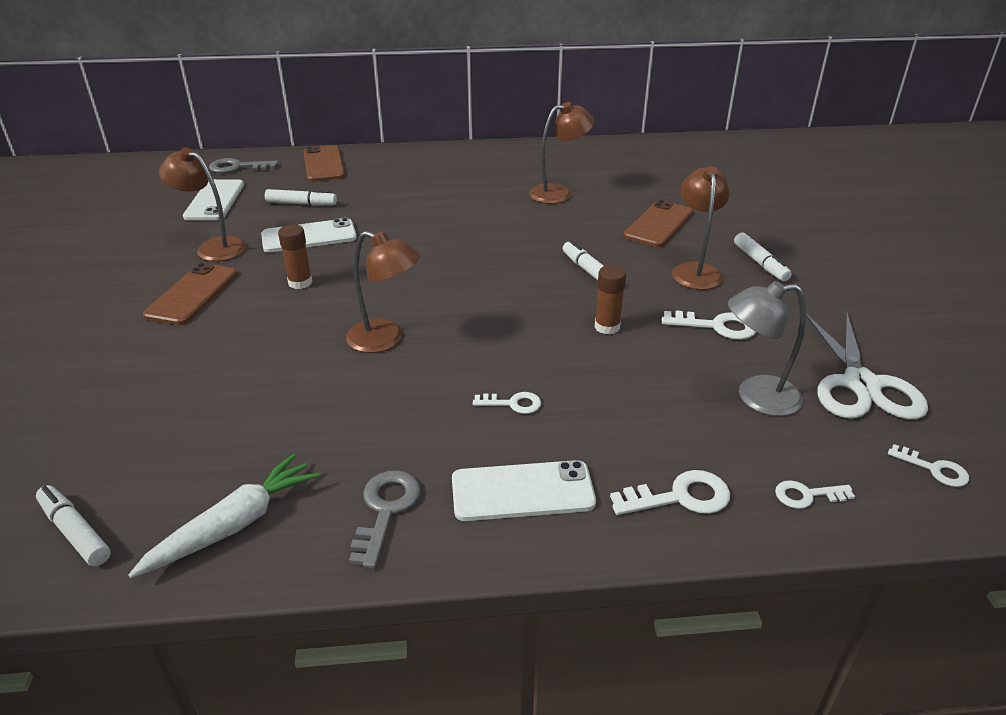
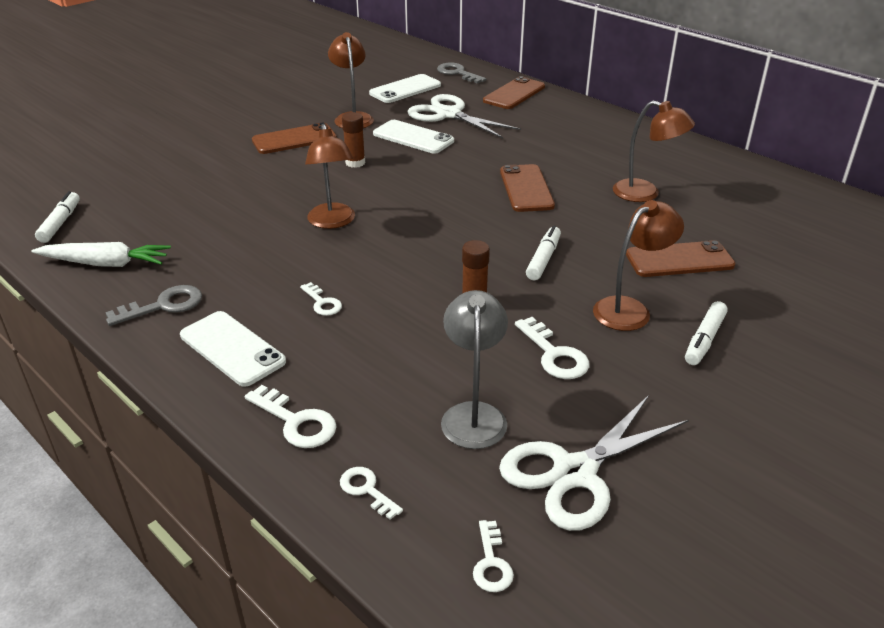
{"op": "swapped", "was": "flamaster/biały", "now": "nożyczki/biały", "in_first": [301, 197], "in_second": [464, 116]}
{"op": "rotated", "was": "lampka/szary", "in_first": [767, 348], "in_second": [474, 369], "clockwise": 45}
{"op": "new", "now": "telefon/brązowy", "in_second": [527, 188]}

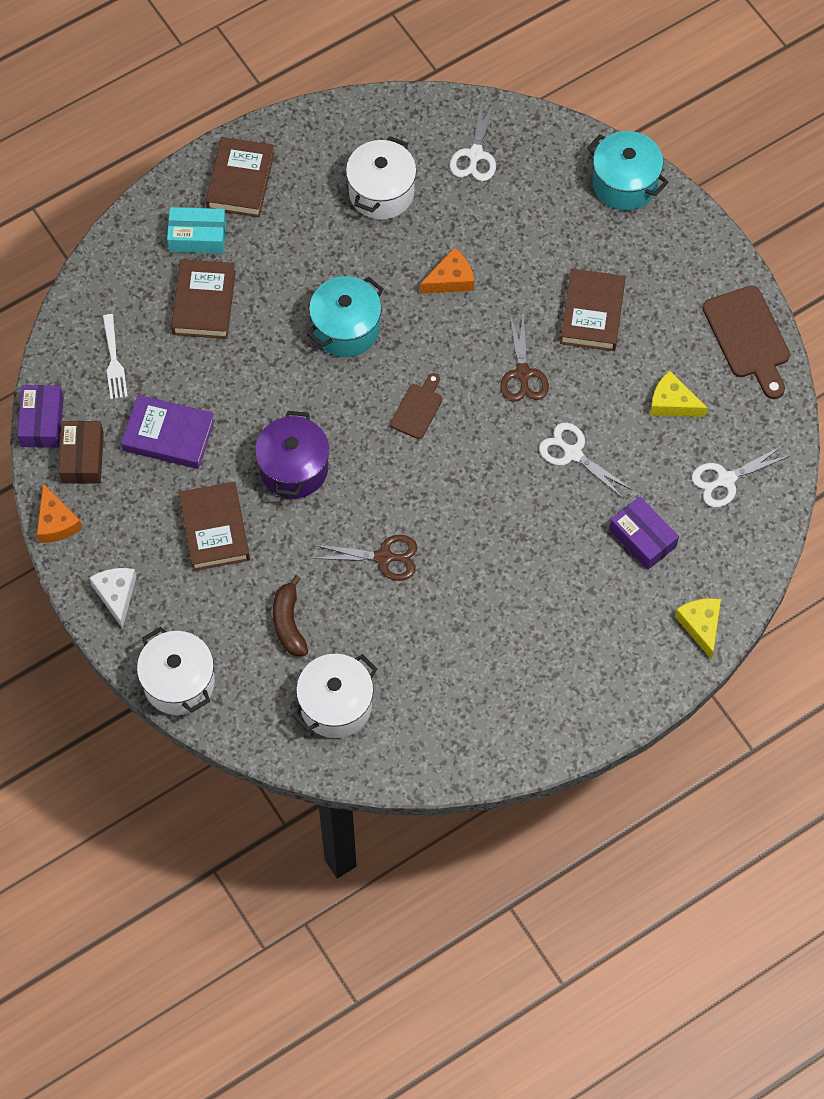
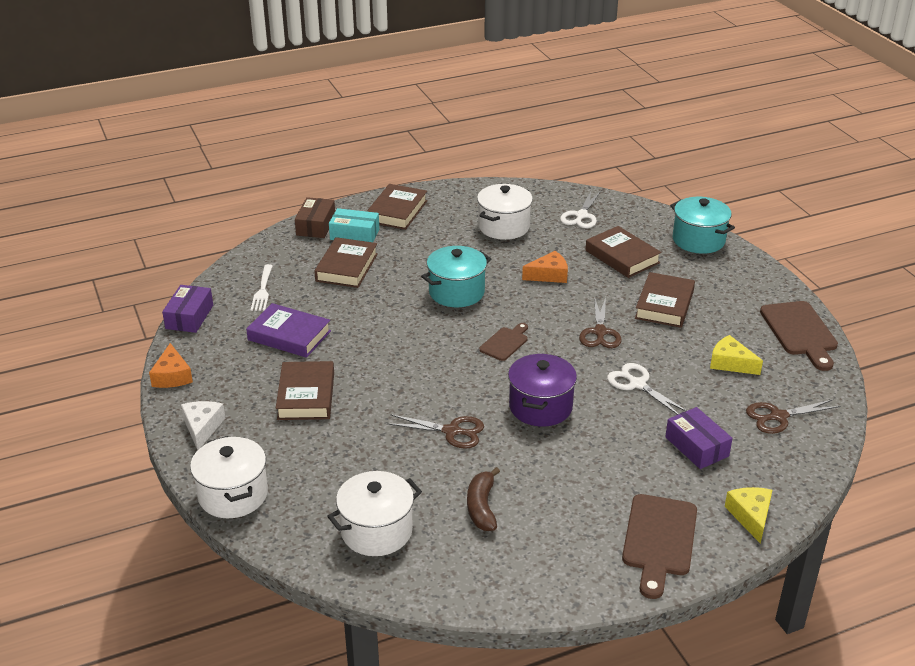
{"op": "shifted", "was": "garnek/fioletowy", "in_first": [292, 454], "in_second": [542, 390]}
{"op": "shifted", "was": "pudełko/brązowy", "in_first": [81, 452], "in_second": [315, 217]}
{"op": "repainted", "was": "nożyczki/biały", "now": "nożyczki/brązowy", "in_first": [741, 476], "in_second": [793, 416]}
{"op": "shifted", "was": "banan/brązowy", "in_first": [290, 615], "in_second": [483, 499]}
{"op": "new", "now": "książka/brązowy", "in_second": [624, 252]}
{"op": "new", "now": "deska do krojenia/brązowy", "in_second": [659, 546]}

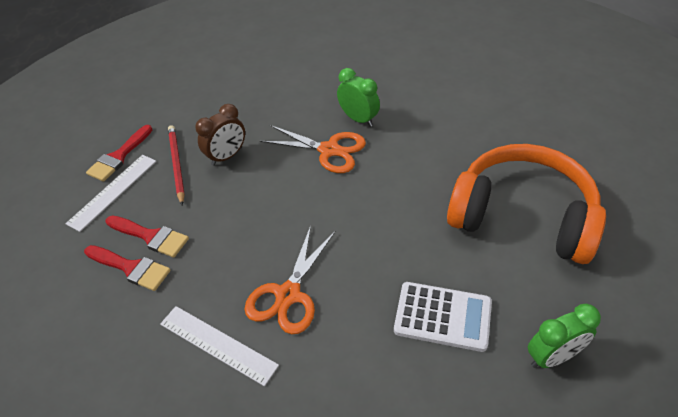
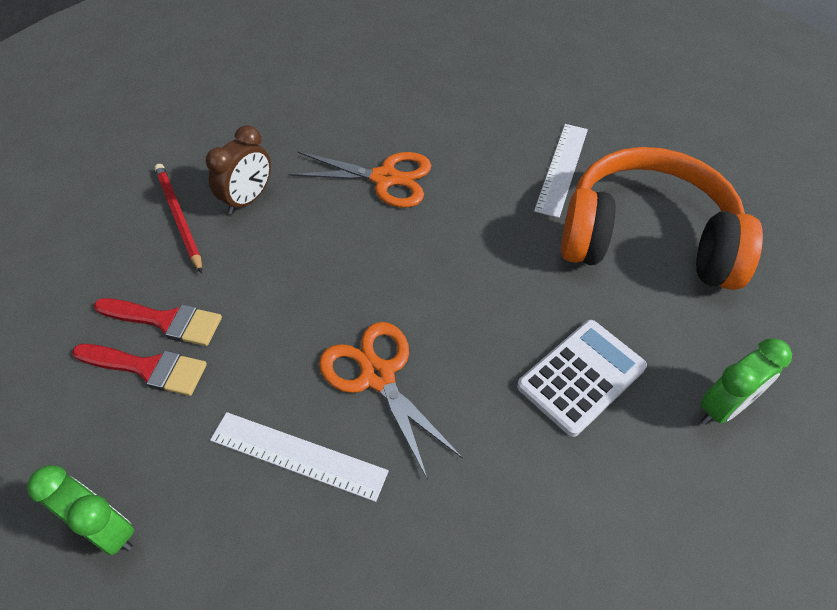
{"op": "shifted", "was": "budzik/zielony", "in_first": [358, 97], "in_second": [80, 510]}
{"op": "gone", "was": "pędzel/czerwony", "in_first": [119, 153]}
{"op": "shifted", "was": "linijka/biały", "in_first": [111, 193], "in_second": [561, 171]}
{"op": "rotated", "was": "nożyczki/pomarańczowy", "in_first": [290, 279], "in_second": [391, 401], "clockwise": 135}
{"op": "rotated", "was": "kalkulator/biały", "in_first": [443, 317], "in_second": [582, 378], "clockwise": -45}

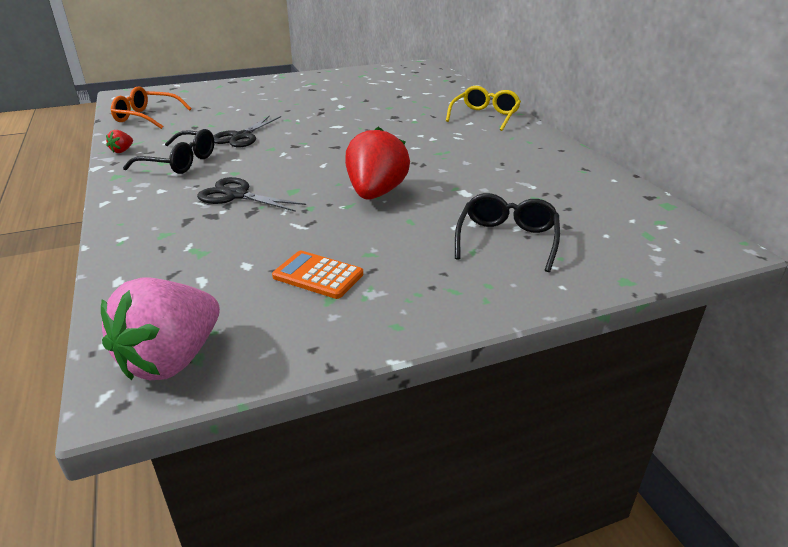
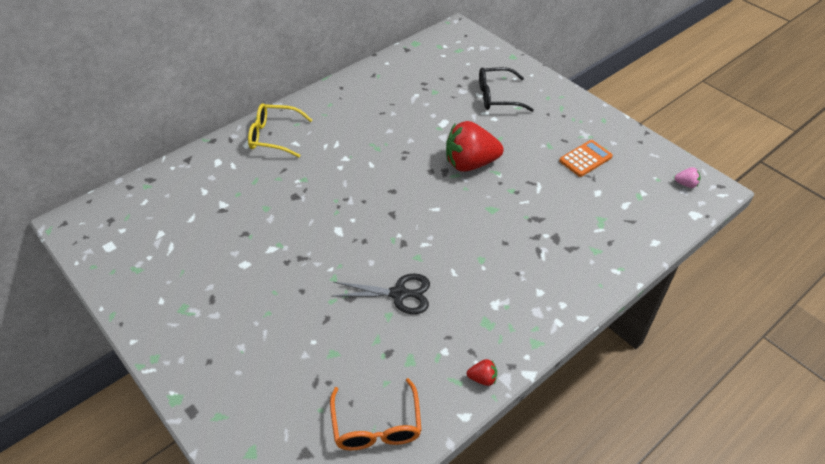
{"op": "gone", "was": "okulary/czarny", "in_first": [168, 151]}
{"op": "gone", "was": "nożyczki/czarny", "in_first": [251, 194]}
{"op": "rotated", "was": "kalkulator/pomarańczowy", "in_first": [317, 275], "in_second": [586, 158], "clockwise": -135}
{"op": "scaled", "was": "truskawka/różowy", "in_first": [160, 329], "in_second": [687, 177], "ratio": 0.41}

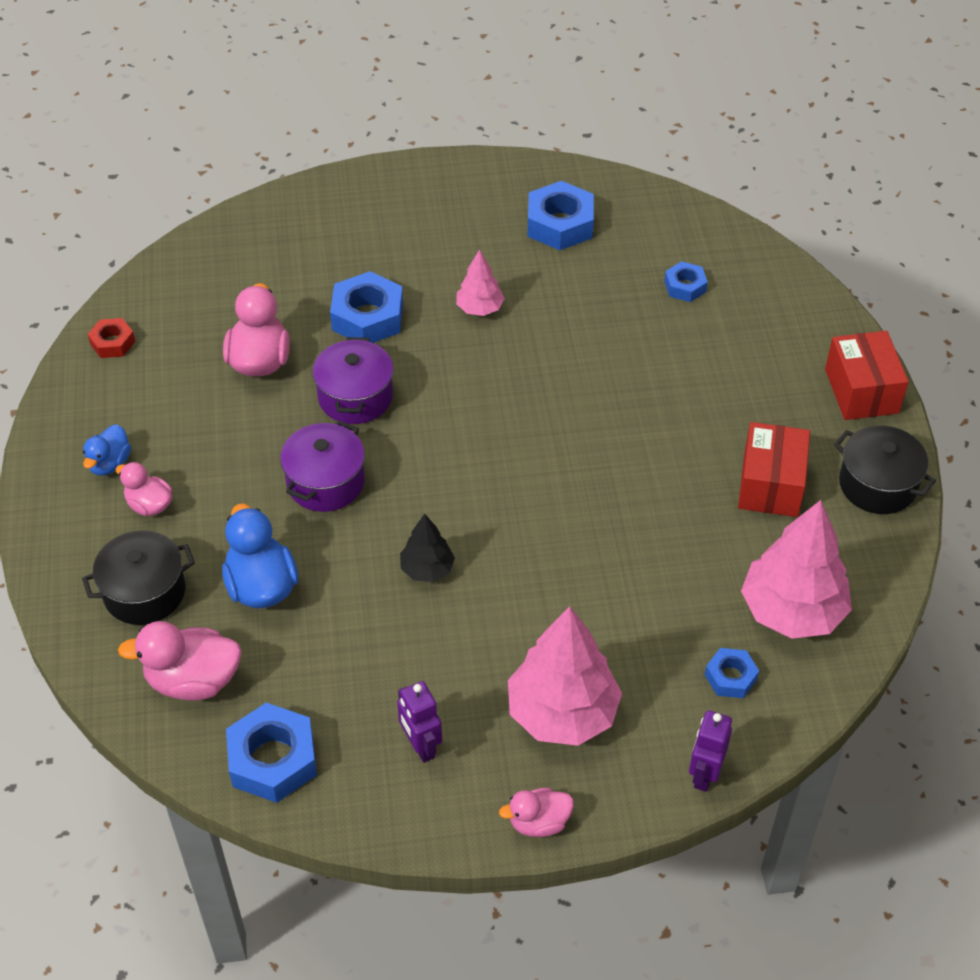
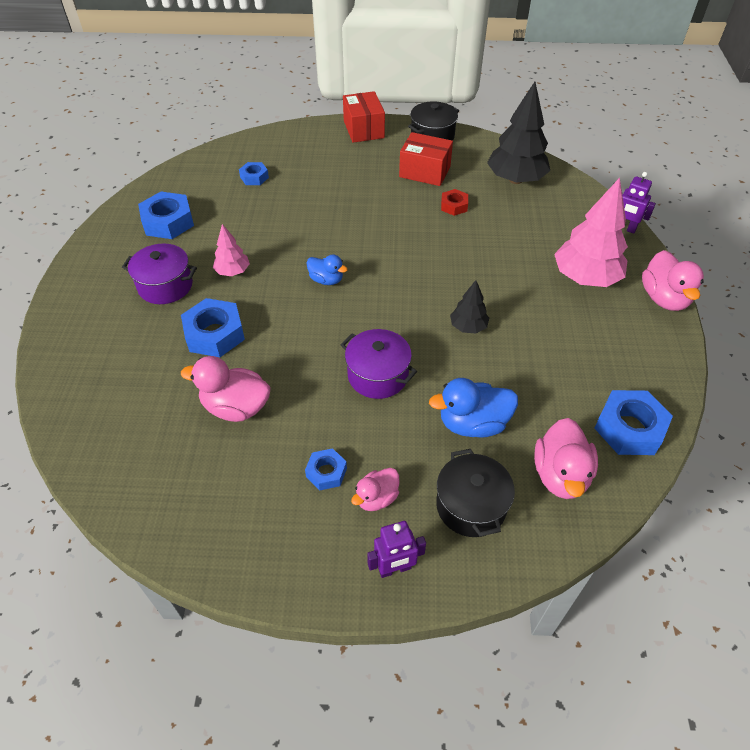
{"op": "shifted", "was": "nakrętka/czerwony", "in_first": [111, 338], "in_second": [454, 202]}
{"op": "rotated", "was": "pudełko/czerwony", "in_first": [867, 375], "in_second": [364, 117], "clockwise": 75}
{"op": "shifted", "was": "garnek/fioletowy", "in_first": [353, 380], "in_second": [159, 274]}
{"op": "shifted", "was": "kaczka/niebieski", "in_first": [107, 450], "in_second": [327, 270]}
{"op": "repainted", "was": "drzewko/różowy", "now": "drzewko/czarny", "in_first": [796, 569], "in_second": [518, 133]}
{"op": "shifted", "was": "nakrętka/niebieski", "in_first": [732, 673], "in_second": [326, 469]}
{"op": "shifted", "was": "robot/fioletowy", "in_first": [419, 722], "in_second": [396, 549]}
{"op": "scaled", "was": "kaczka/różowy", "in_first": [536, 812], "in_second": [673, 280], "ratio": 1.64}

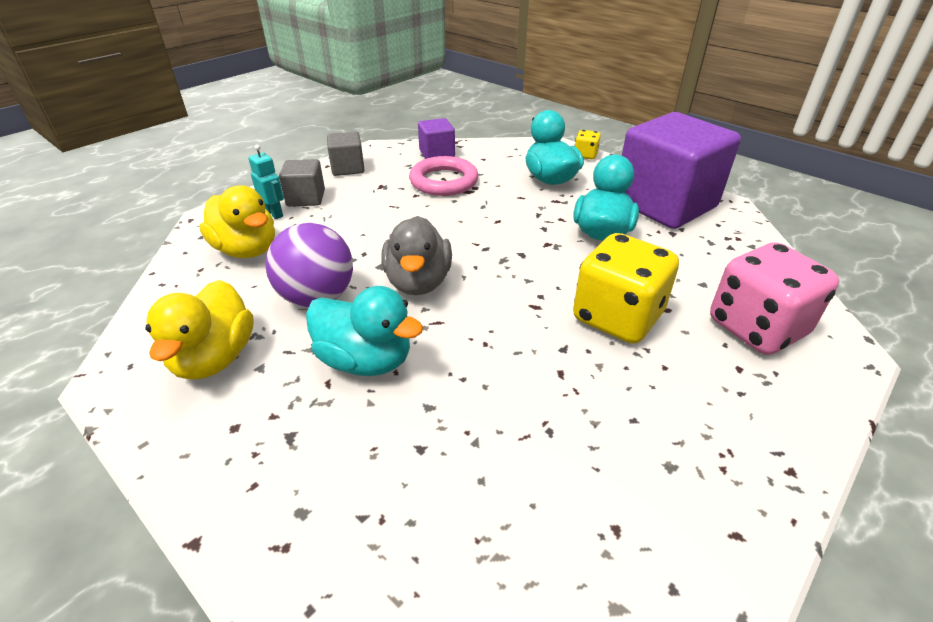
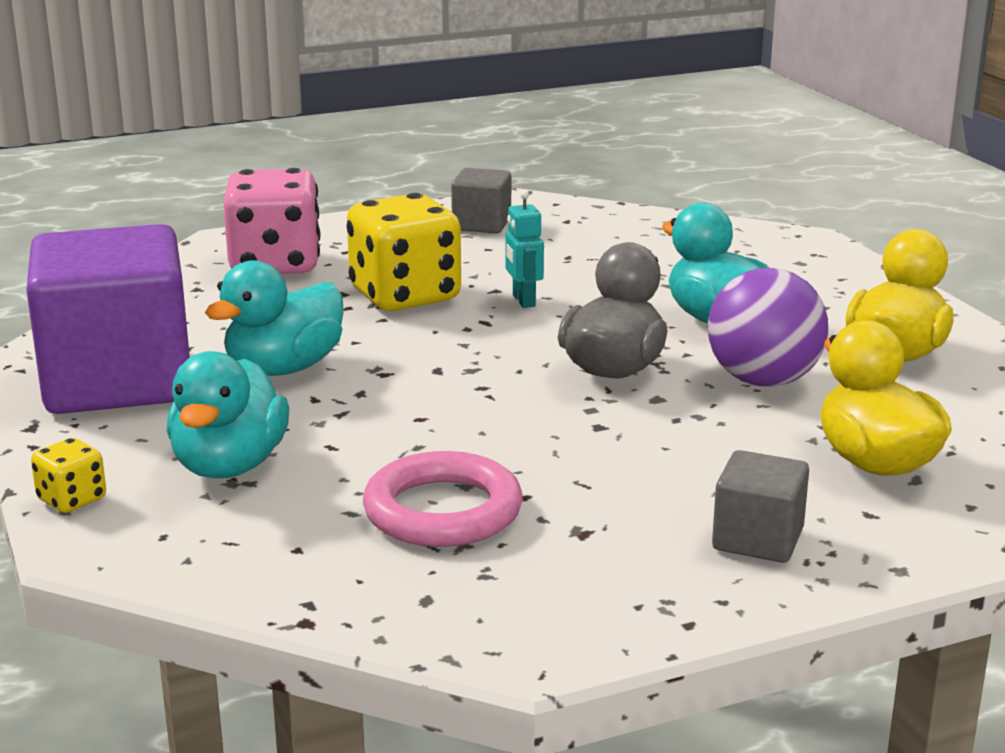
{"op": "gone", "was": "sześcian/fioletowy", "in_first": [436, 138]}
{"op": "shifted", "was": "sześcian/szary", "in_first": [346, 154], "in_second": [481, 200]}
{"op": "shifted", "was": "robot/turkusowy", "in_first": [266, 182], "in_second": [524, 249]}

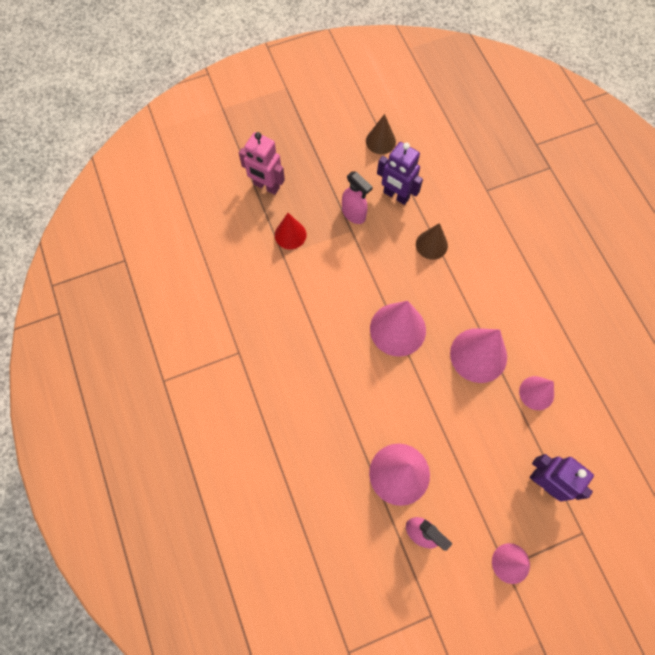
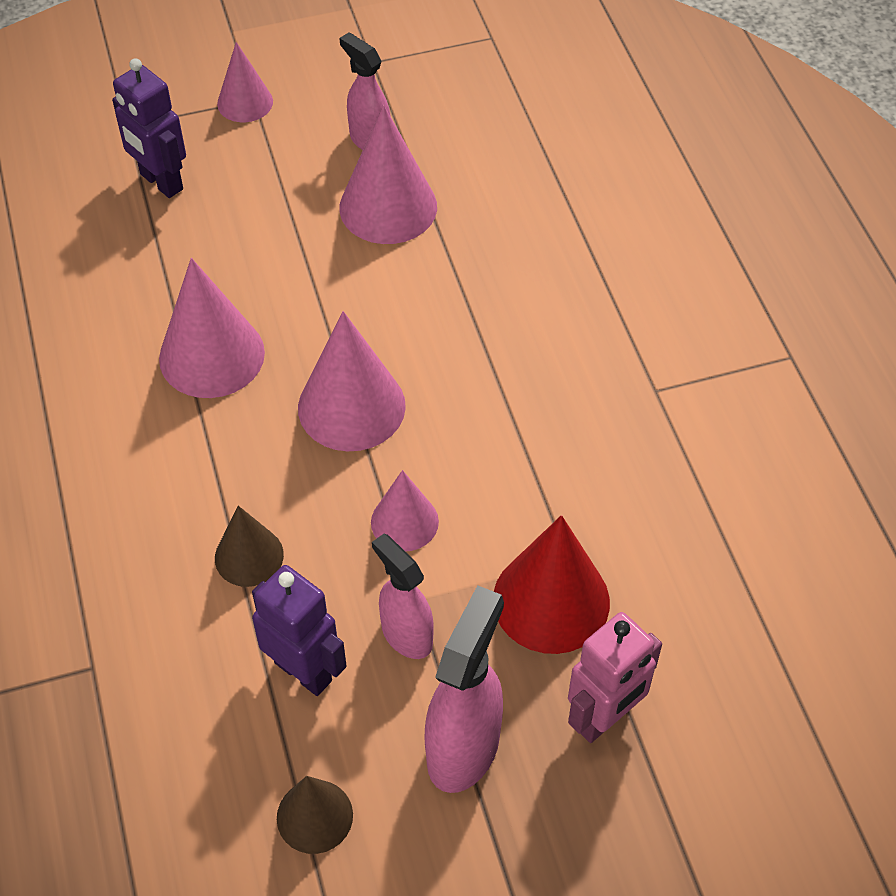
{"op": "rotated", "was": "robot/różowy", "in_first": [262, 163], "in_second": [615, 677], "clockwise": 105}
{"op": "scaled", "was": "stożek/czerwony", "in_first": [290, 231], "in_second": [552, 584], "ratio": 1.67}
{"op": "shifted", "was": "stożek/różowy", "in_first": [536, 393], "in_second": [405, 511]}
{"op": "new", "now": "spryskiwacz/różowy", "in_second": [464, 689]}

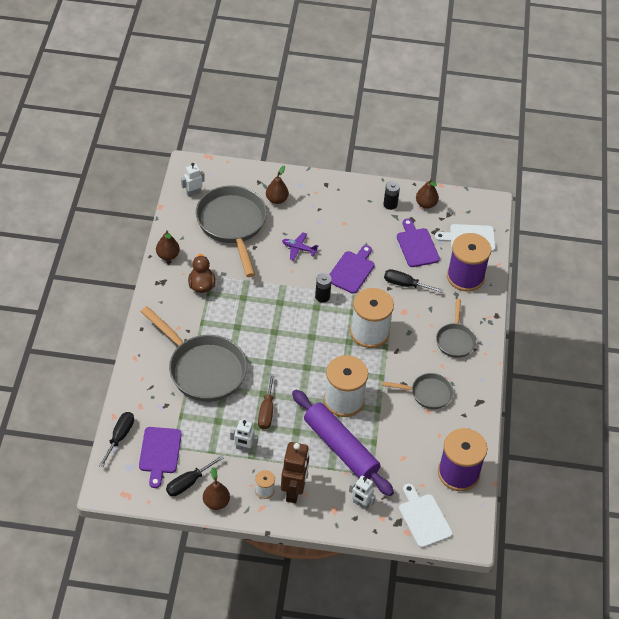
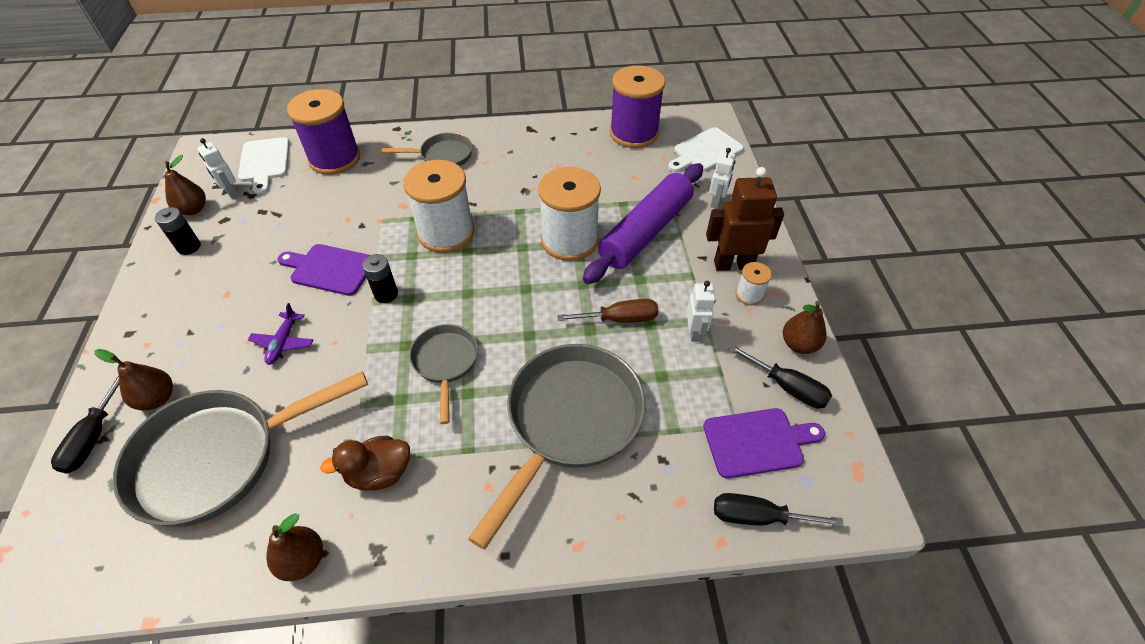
{"op": "shifted", "was": "robot/biały", "in_first": [193, 180], "in_second": [218, 168]}
{"op": "gone", "was": "deska do krojenia/fioletowy", "in_first": [418, 243]}
{"op": "shifted", "was": "śrubokręt/czarny", "in_first": [413, 281], "in_second": [85, 424]}
{"op": "shifted", "was": "patelnia/szary", "in_first": [417, 391], "in_second": [443, 374]}

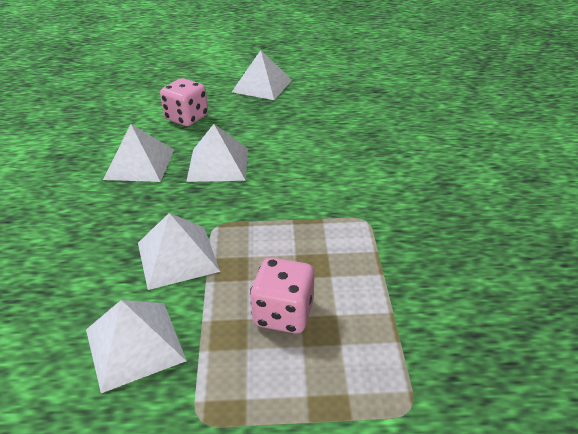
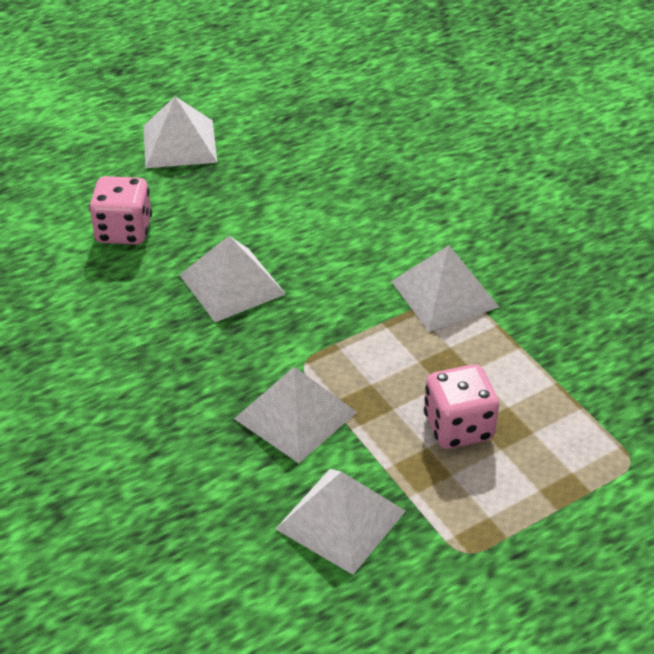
{"op": "shifted", "was": "piramida/biały", "in_first": [138, 153], "in_second": [445, 288]}

